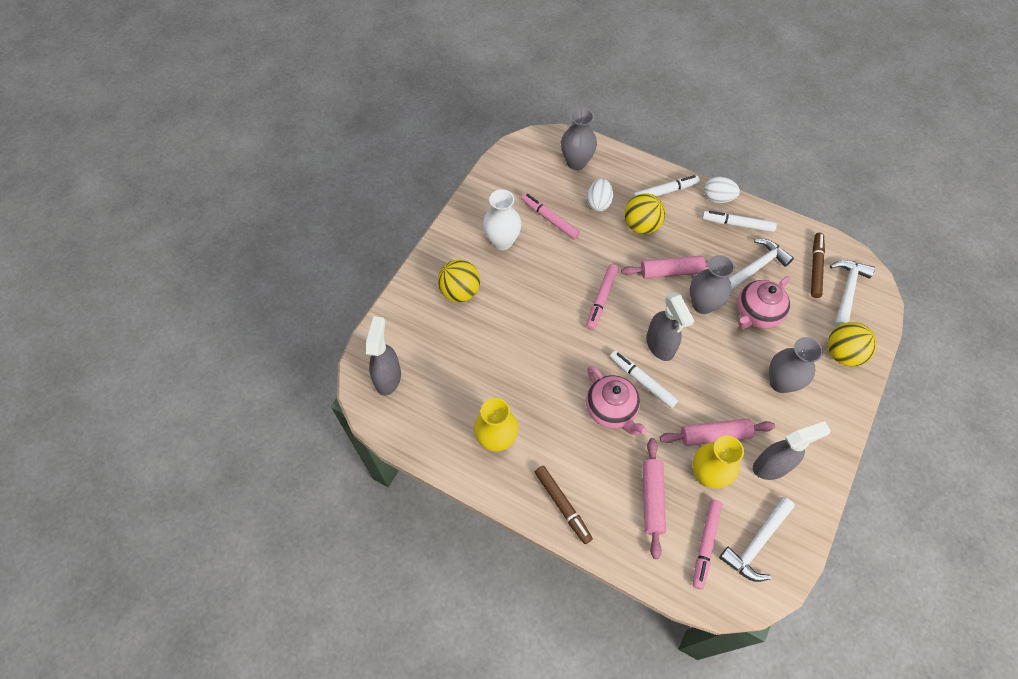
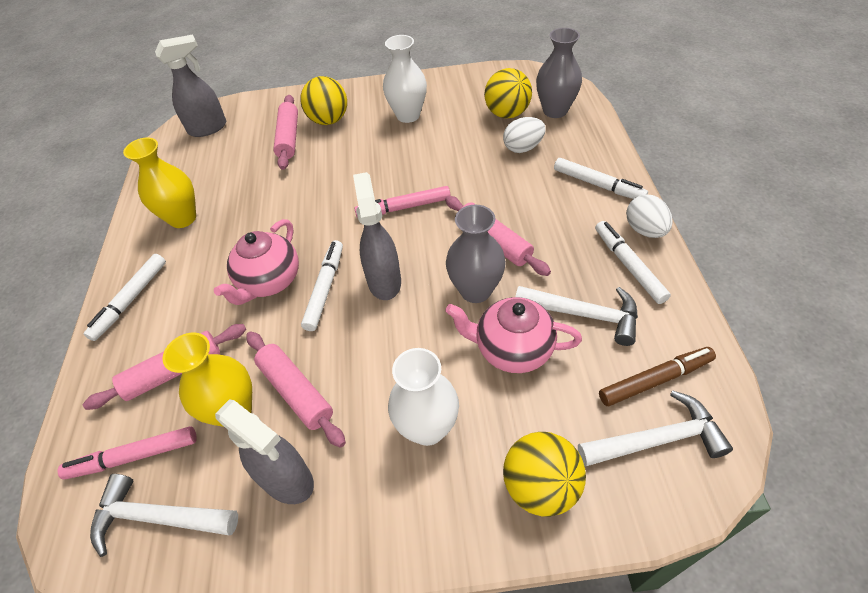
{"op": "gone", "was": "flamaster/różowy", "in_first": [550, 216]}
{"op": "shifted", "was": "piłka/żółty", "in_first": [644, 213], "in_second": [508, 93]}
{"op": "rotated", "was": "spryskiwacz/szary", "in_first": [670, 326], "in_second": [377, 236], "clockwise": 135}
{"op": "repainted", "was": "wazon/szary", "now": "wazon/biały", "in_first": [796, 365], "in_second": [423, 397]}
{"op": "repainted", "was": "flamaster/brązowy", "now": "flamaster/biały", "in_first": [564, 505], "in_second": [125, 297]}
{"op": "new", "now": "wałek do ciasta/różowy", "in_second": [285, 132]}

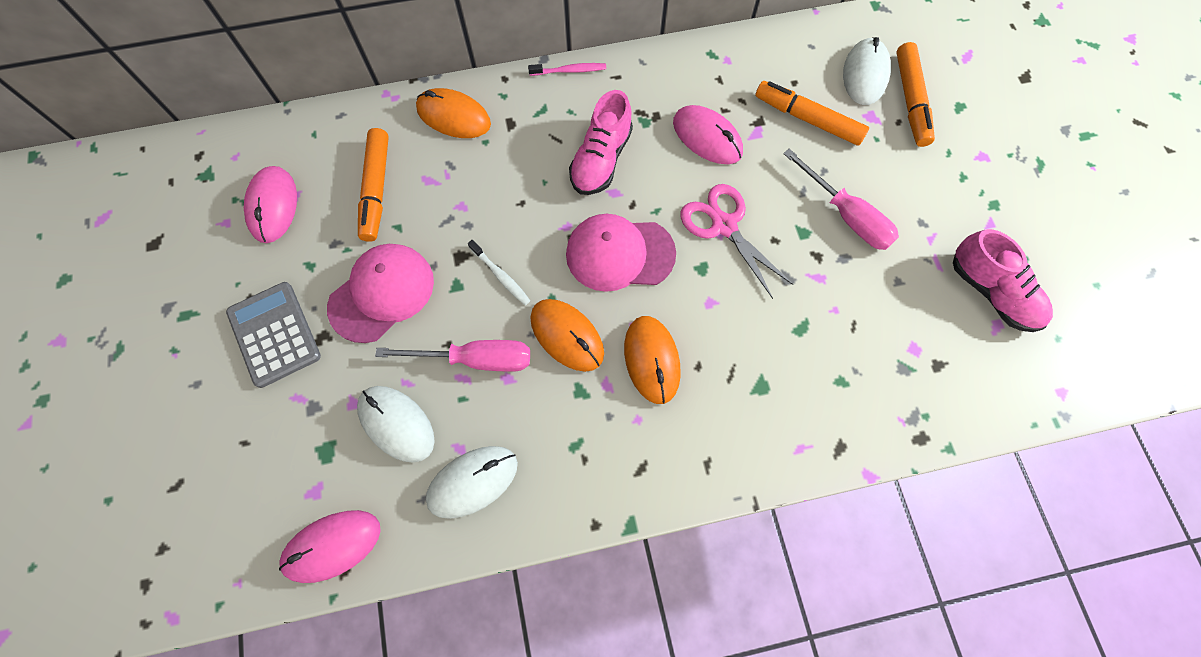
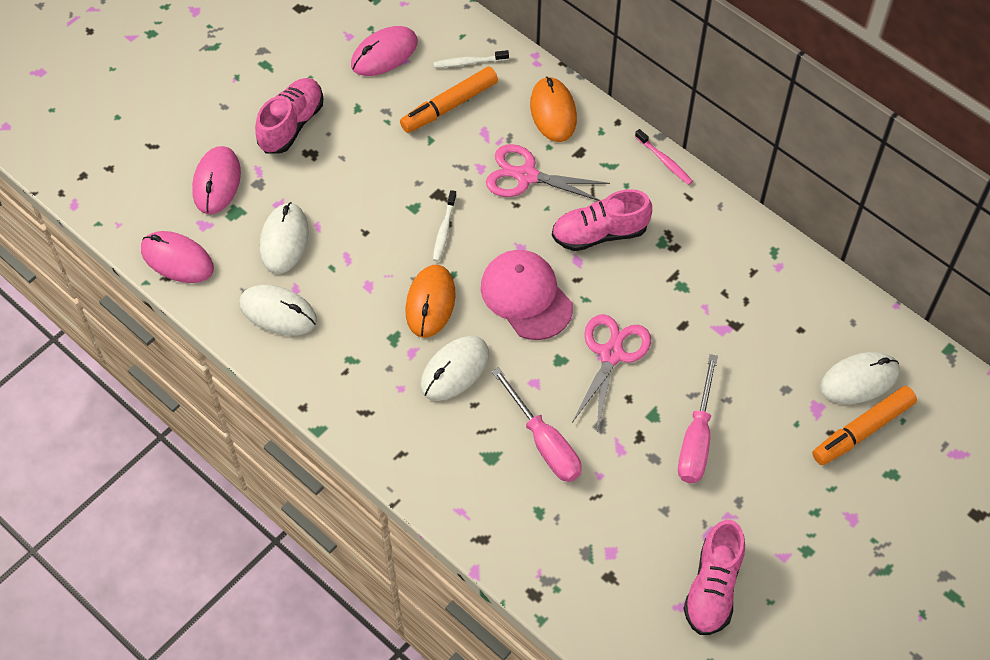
{"op": "gone", "was": "flamaster/pomarańczowy", "in_first": [812, 113]}
{"op": "shifted", "was": "myszka/różowy", "in_first": [708, 134], "in_second": [216, 180]}
{"op": "gone", "was": "czapka/różowy", "in_first": [380, 293]}
{"op": "swapped", "was": "kalkulator/szary", "now": "but/różowy", "in_first": [273, 335], "in_second": [289, 116]}
{"op": "repainted", "was": "myszka/pomarańczowy", "now": "myszka/biały", "in_first": [652, 360], "in_second": [454, 368]}
{"op": "shifted", "was": "śrubokręt/różowy", "in_first": [452, 356], "in_second": [537, 424]}
{"op": "new", "now": "szczoteczka do zębów/biały", "in_second": [471, 59]}
{"op": "new", "now": "nożyczki/różowy", "in_second": [548, 172]}

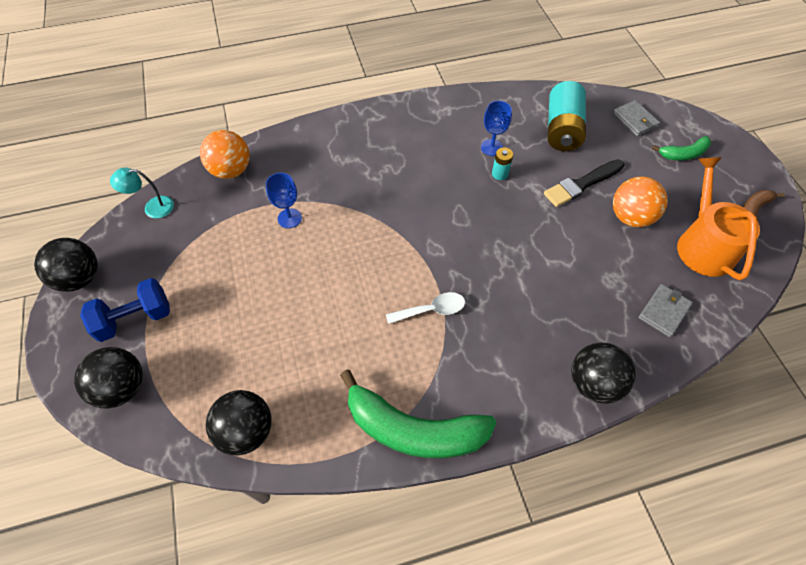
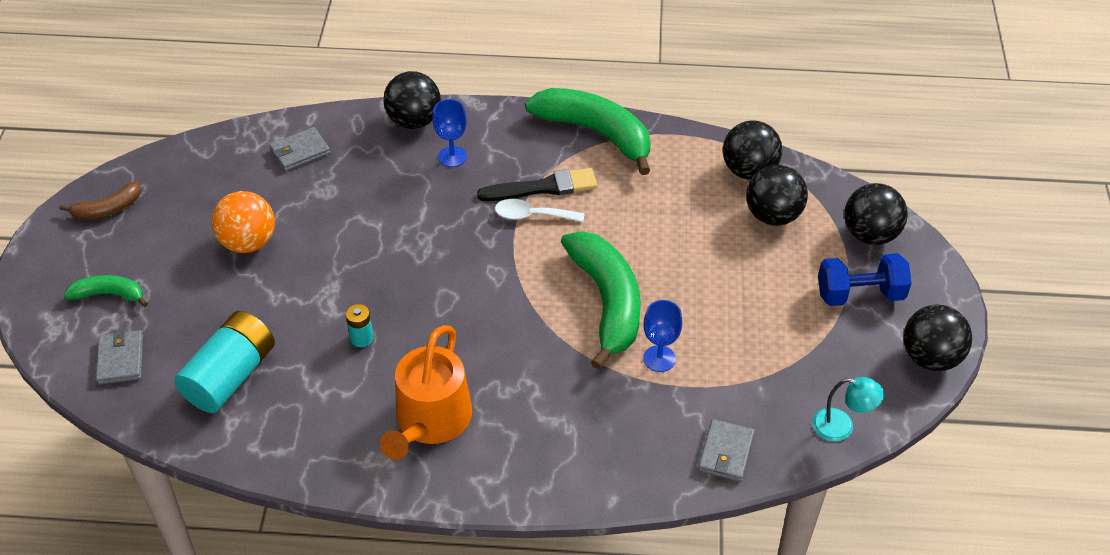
{"op": "shifted", "was": "kielich/niebieski", "in_first": [496, 128], "in_second": [449, 133]}
{"op": "swapped", "was": "piłka/pomarańczowy", "now": "portfel/szary", "in_first": [225, 154], "in_second": [726, 450]}
{"op": "shifted", "was": "konewka/pomarańczowy", "in_first": [718, 218], "in_second": [426, 392]}
{"op": "shifted", "was": "pędzel/czarny", "in_first": [584, 183], "in_second": [537, 184]}
{"op": "new", "now": "piłka/czarny", "in_second": [777, 195]}
{"op": "new", "now": "banan/zielony", "in_second": [601, 300]}

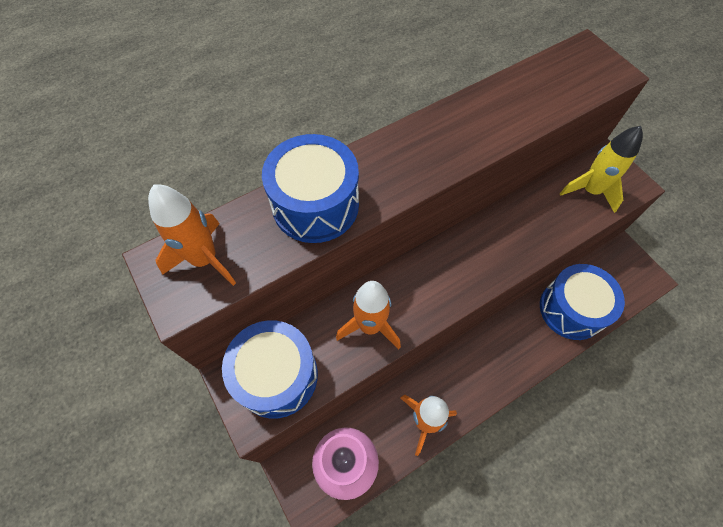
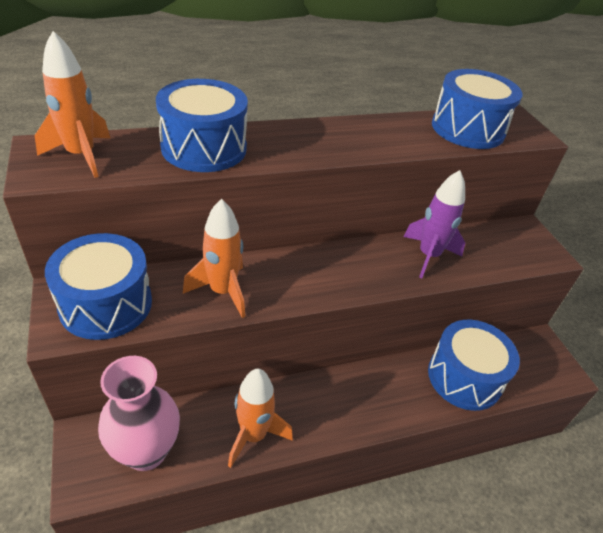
{"op": "gone", "was": "rakieta/żółty", "in_first": [601, 169]}
{"op": "new", "now": "bęben/niebieski", "in_second": [477, 109]}
{"op": "new", "now": "rakieta/fioletowy", "in_second": [434, 224]}

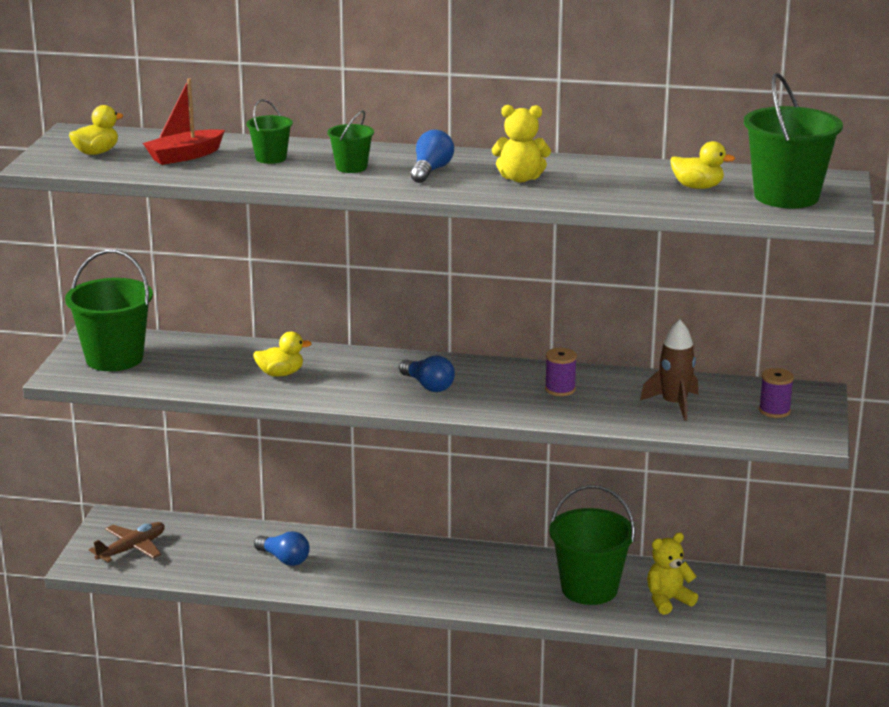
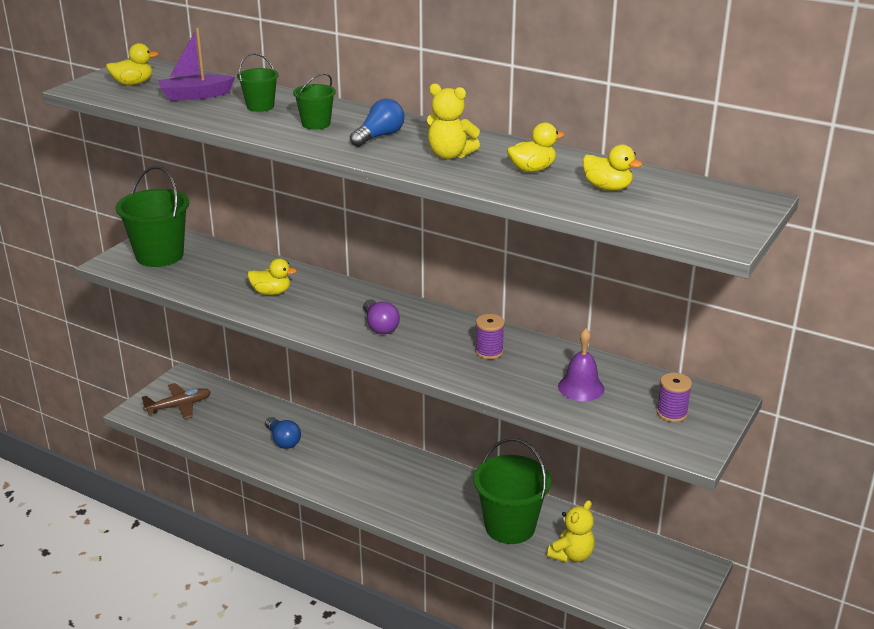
{"op": "gone", "was": "wiadro/zielony", "in_first": [793, 140]}
{"op": "repainted", "was": "łódka/czerwony", "now": "łódka/fioletowy", "in_first": [184, 121], "in_second": [197, 64]}
{"op": "swapped", "was": "rakieta/brązowy", "now": "dzwonek/fioletowy", "in_first": [669, 370], "in_second": [581, 364]}
{"op": "repainted", "was": "żarówka/niebieski", "now": "żarówka/fioletowy", "in_first": [427, 373], "in_second": [381, 316]}
{"op": "rotated", "was": "miś/żółty", "in_first": [672, 573], "in_second": [571, 531], "clockwise": 135}
{"op": "new", "now": "kaczka/żółty", "in_second": [535, 147]}

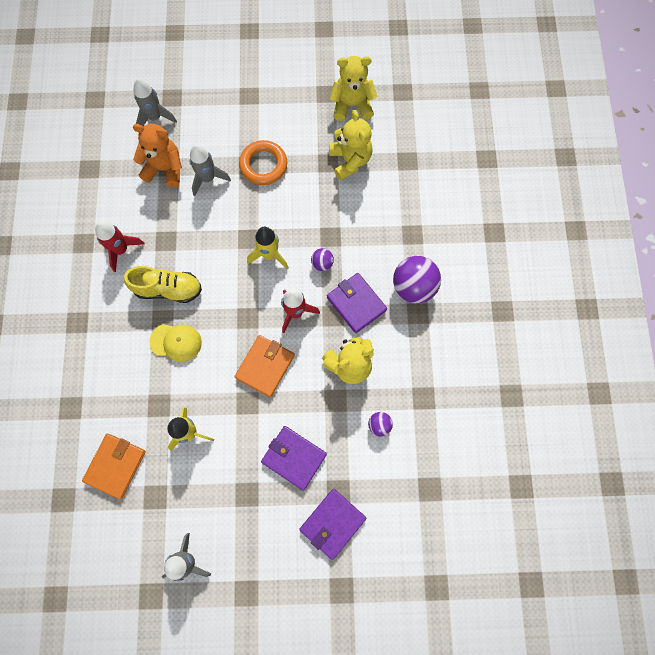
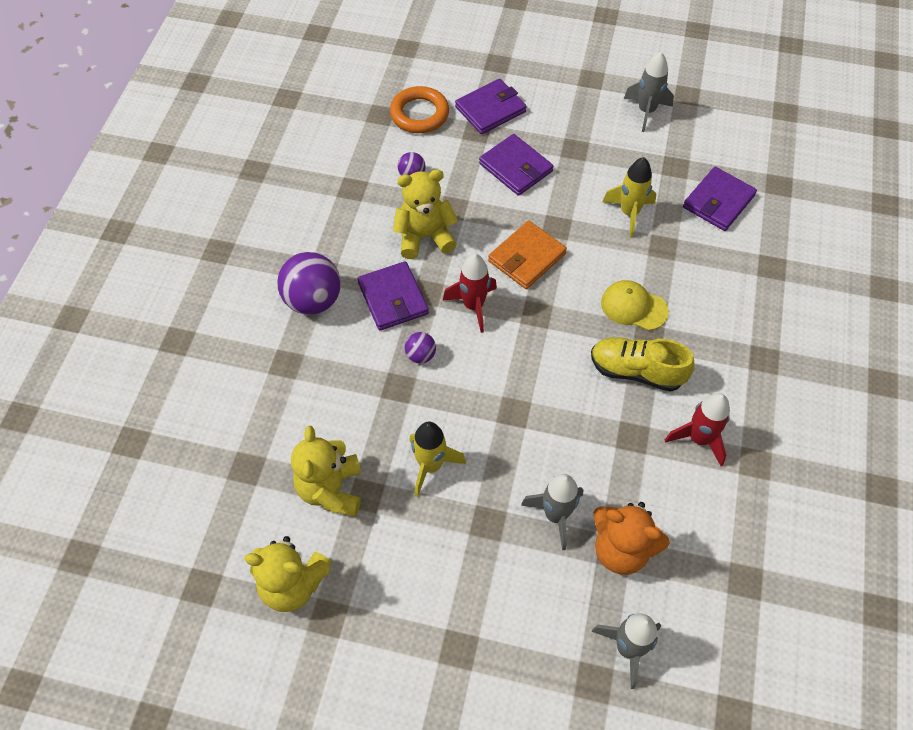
{"op": "shifted", "was": "pierścień/pomarańczowy", "in_first": [263, 162], "in_second": [419, 109]}
{"op": "shifted", "was": "rakieta/żółty", "in_first": [268, 248], "in_second": [437, 459]}
{"op": "repainted", "was": "portfel/pomarańczowy", "now": "portfel/fioletowy", "in_first": [114, 466], "in_second": [720, 199]}

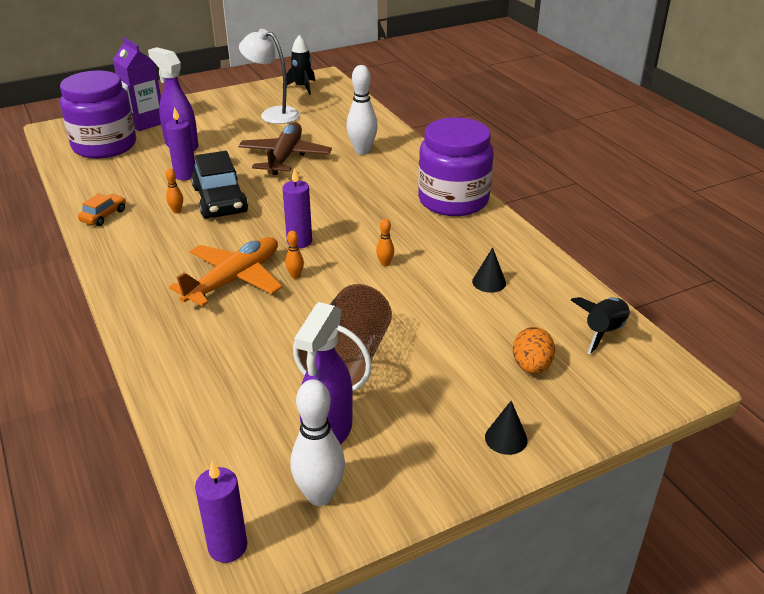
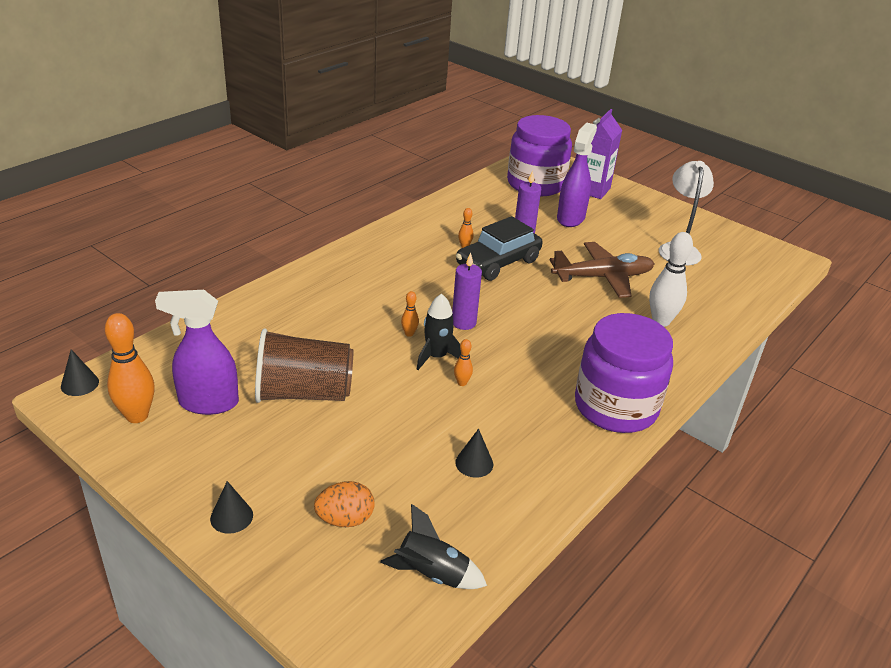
{"op": "shifted", "was": "rakieta/czarny", "in_first": [300, 65], "in_second": [439, 331]}
{"op": "gone", "was": "samochód/pomarańczowy", "in_first": [102, 209]}
{"op": "gone", "was": "samolot/pomarańczowy", "in_first": [225, 272]}
{"op": "repainted", "was": "kręgiel/biały", "now": "kręgiel/pomarańczowy", "in_first": [317, 442], "in_second": [130, 368]}
{"op": "swapped", "was": "świeca/fioletowy", "now": "stożek/czarny", "in_first": [221, 512], "in_second": [80, 372]}

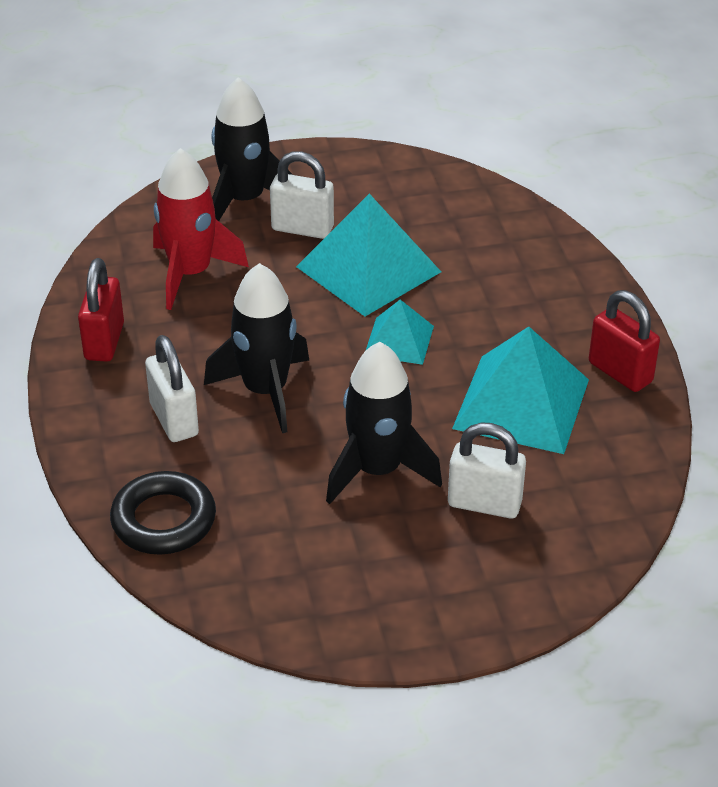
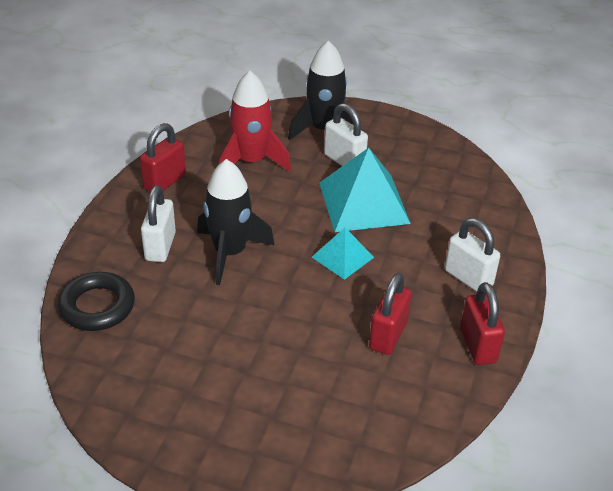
{"op": "swapped", "was": "piramida/turkusowy", "now": "kłódka/czerwony", "in_first": [520, 390], "in_second": [390, 314]}
{"op": "gone", "was": "rakieta/czarny", "in_first": [384, 423]}
{"op": "shifted", "was": "kłódka/biały", "in_first": [487, 471], "in_second": [472, 255]}

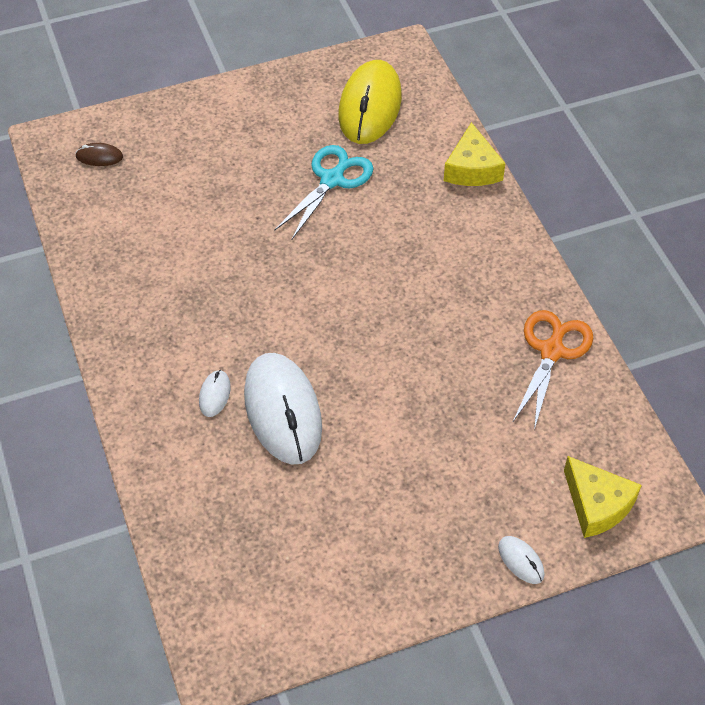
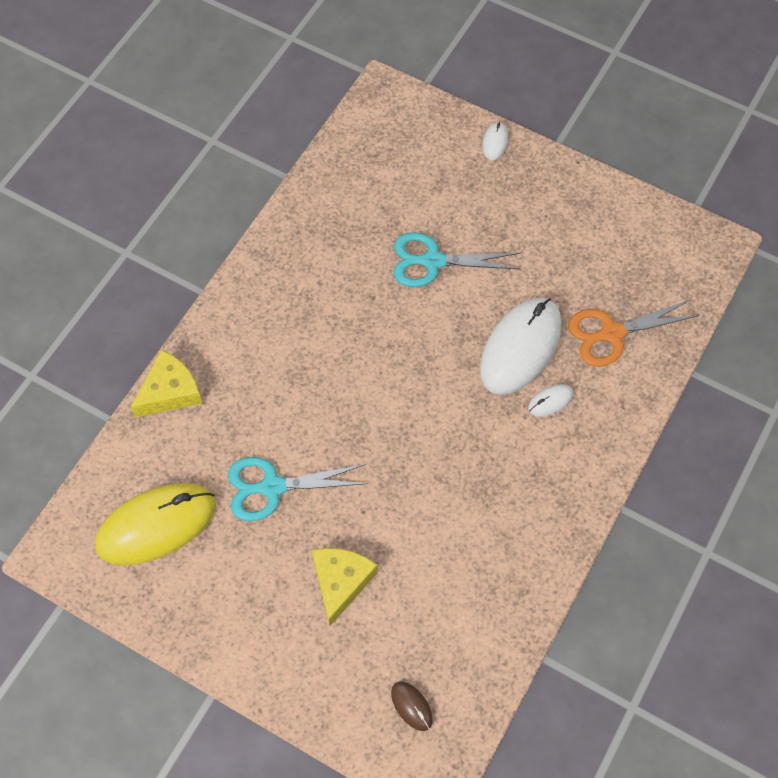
{"op": "shifted", "was": "nożyczki/pomarańczowy", "in_first": [552, 370], "in_second": [634, 333]}
{"op": "shifted", "was": "ser/żółty", "in_first": [603, 497], "in_second": [345, 587]}
{"op": "new", "now": "nożyczki/turkusowy", "in_second": [457, 259]}

